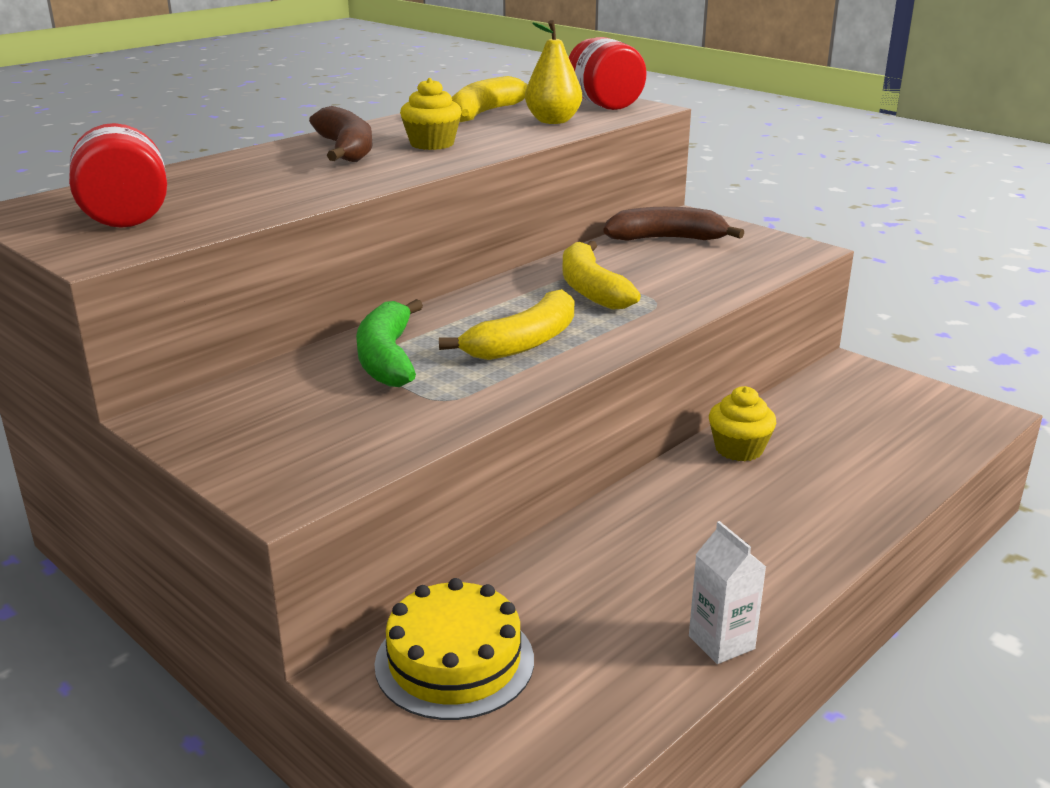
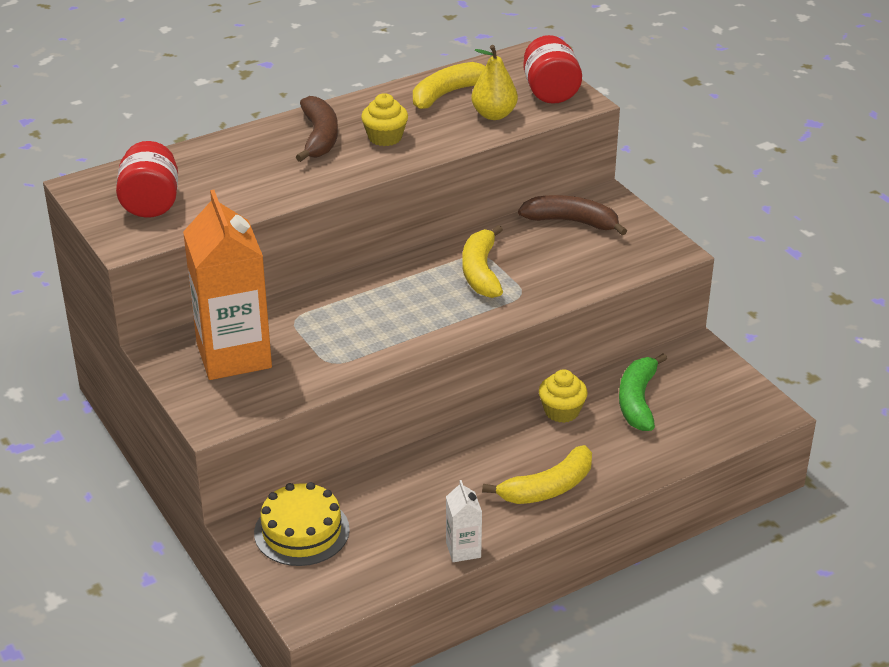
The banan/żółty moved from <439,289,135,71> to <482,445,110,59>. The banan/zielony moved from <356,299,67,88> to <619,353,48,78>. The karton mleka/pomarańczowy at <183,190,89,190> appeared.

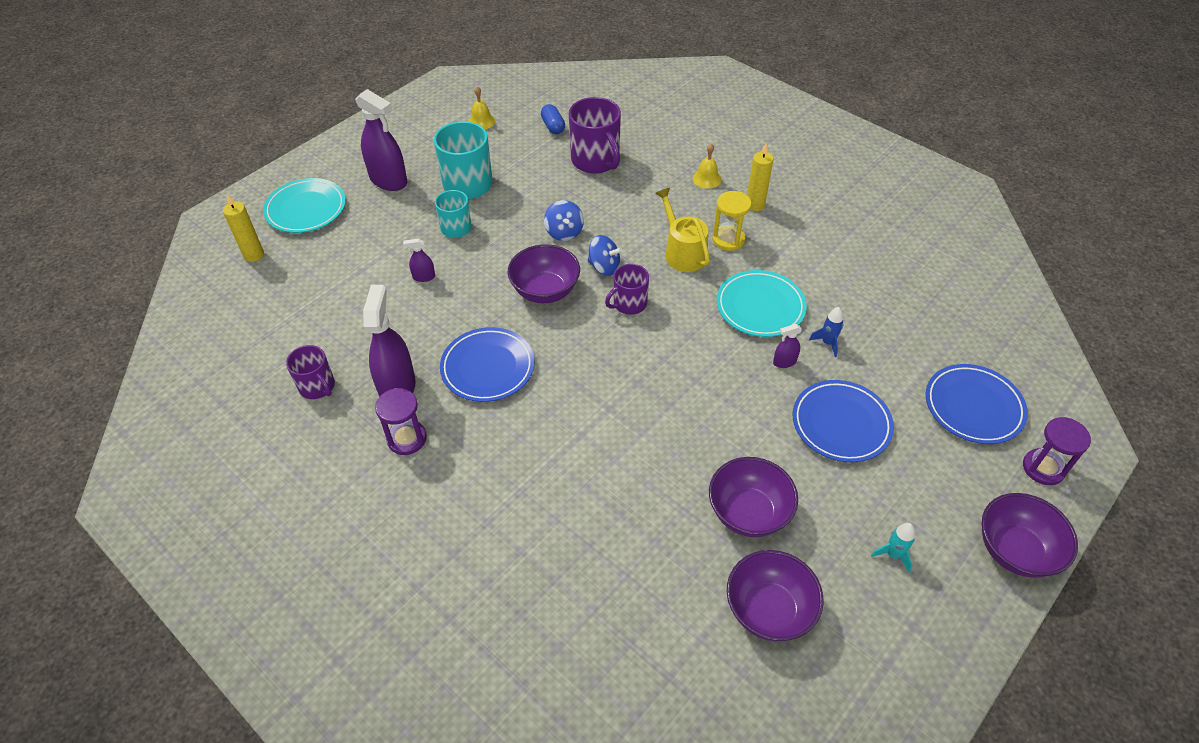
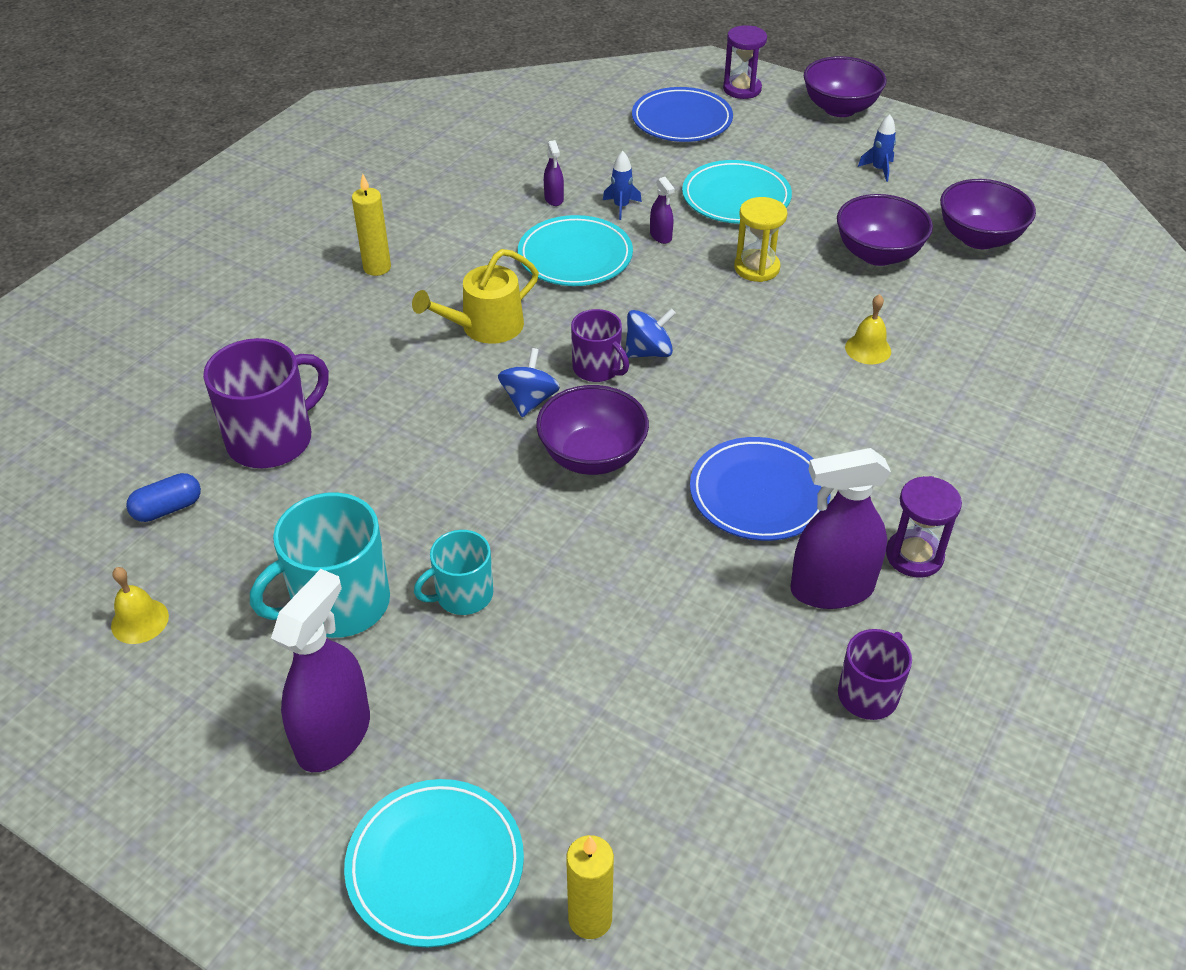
The dzwonek/żółty moved from <693,144,29,45> to <845,294,46,70>. The klepsydra/żółty moved from <712,191,39,60> to <734,197,54,85>. The bączek/niebieski moved from <544,200,40,41> to <625,308,51,50>. The spryskiwacz/fioletowy moved from <403,238,32,44> to <544,140,20,66>. The talerz/niebieski at <793,380,101,82> became the talerz/turkusowy at <682,160,110,64>. The rakieta/turkusowy at <871,523,44,49> became the rakieta/niebieski at <858,114,38,68>.

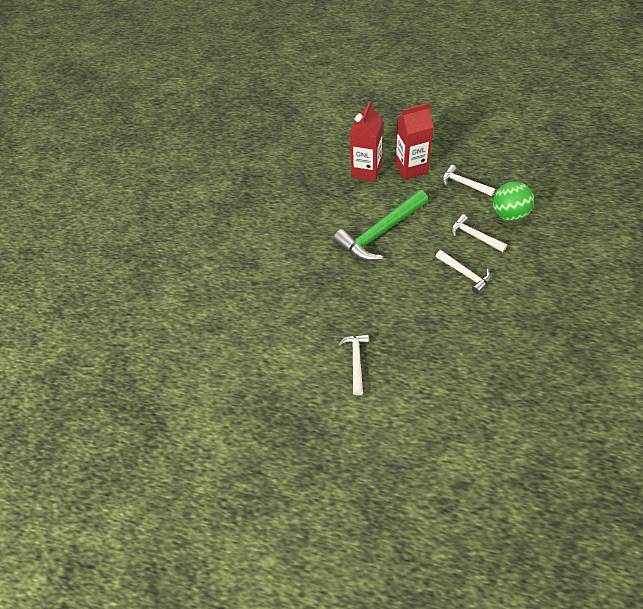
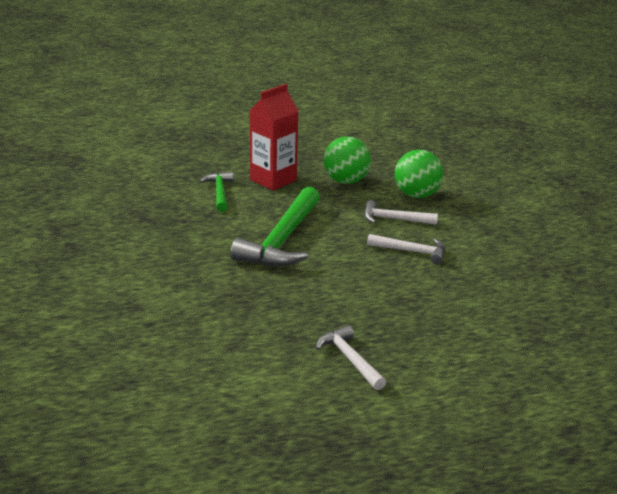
The karton mleka/czerwony at <350,101,33,81> was replaced by the młotek/zielony at <199,172,35,40>. The młotek/biały at <442,165,53,31> was replaced by the piłka/zielony at <324,137,47,47>.

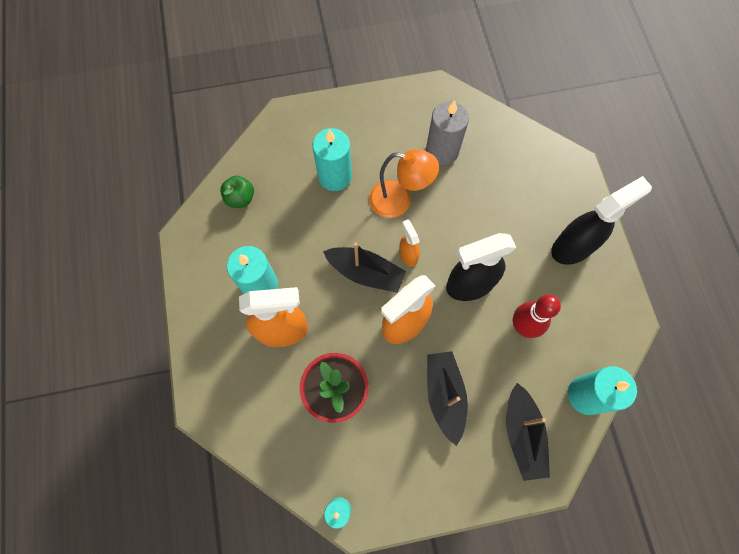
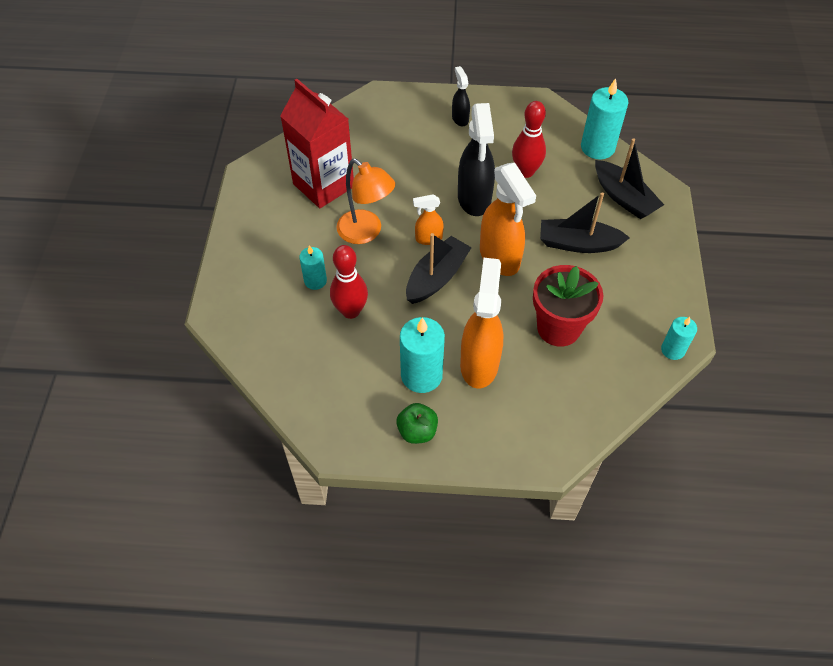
The świeca/szary at <426,100,43,65> was replaced by the karton mleka/czerwony at <280,79,74,129>. The świeca/turkusowy at <312,128,40,63> changed to 0.59 times the size. The lampka/pomarańczowy at <369,149,70,69> turned 105 degrees clockwise. The jabłko/zielony moved from <220,175,34,33> to <396,403,42,41>. The spryskiwacz/czarny at <551,176,101,89> changed to 0.51 times the size. The łódka/czarny at <506,383,44,98> turned 45 degrees clockwise. The kręgiel/czerwony at <330,245,38,74> appeared.

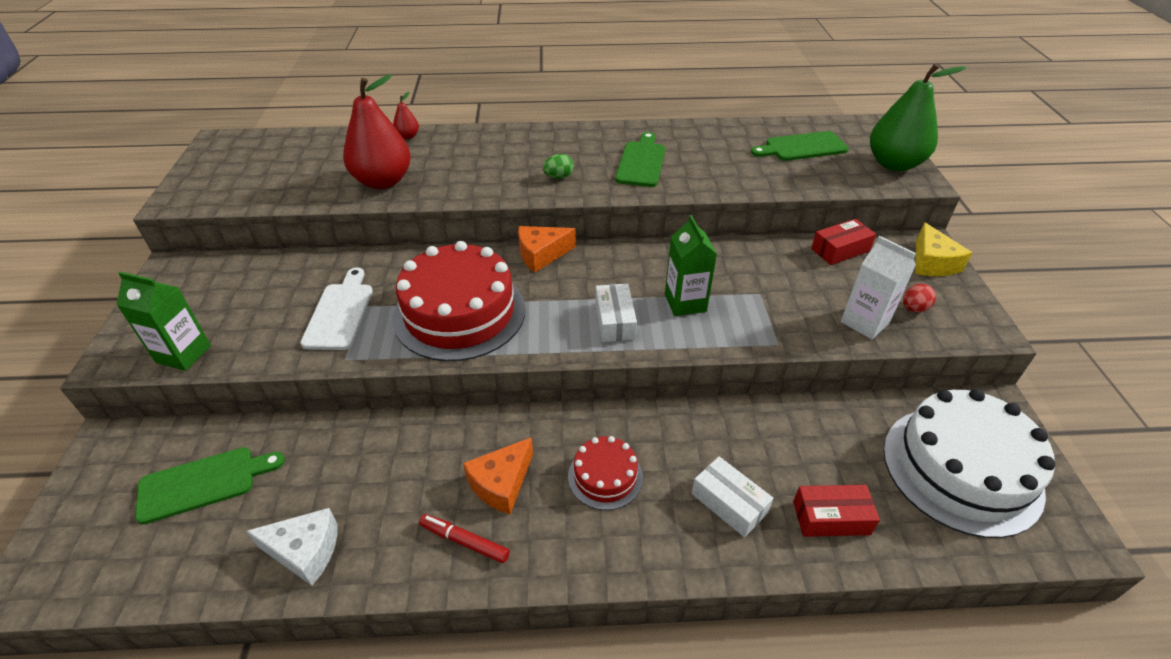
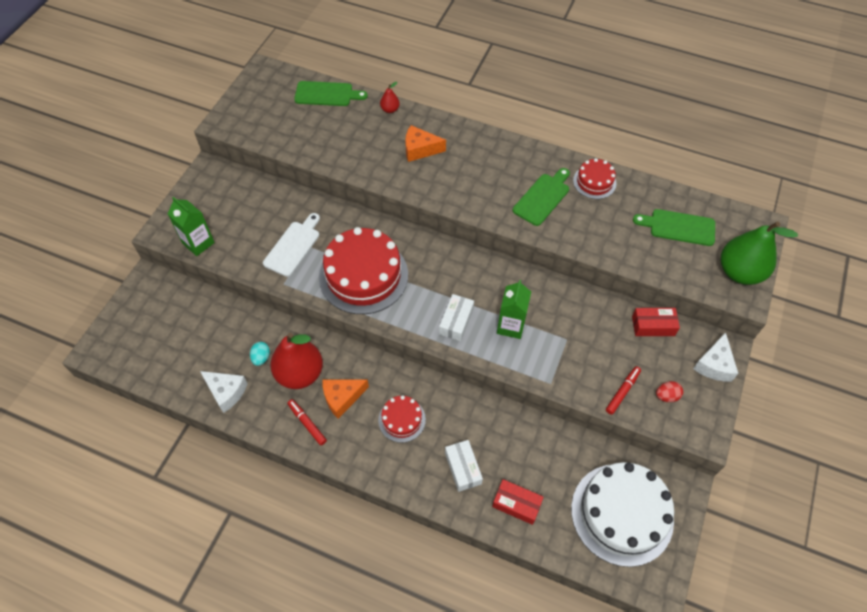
The gruszka/czerwony moved from <343,74,68,115> to <270,333,53,56>. The jajko/zielony at <543,154,31,25> disappeared. The ser/żółty at <915,222,57,54> became the ser/biały at <693,332,46,50>. The ser/pomarańczowy moved from <518,226,58,46> to <405,125,41,37>. The karton mleka/biały at <841,236,75,103> was replaced by the flamaster/czerwony at <606,366,35,49>. The deska do krojenia/zielony moved from <135,447,150,77> to <294,81,74,25>. The tort/czerwony at <573,158,43,41> appeared. The jajko/turkusowy at <250,342,20,24> appeared.

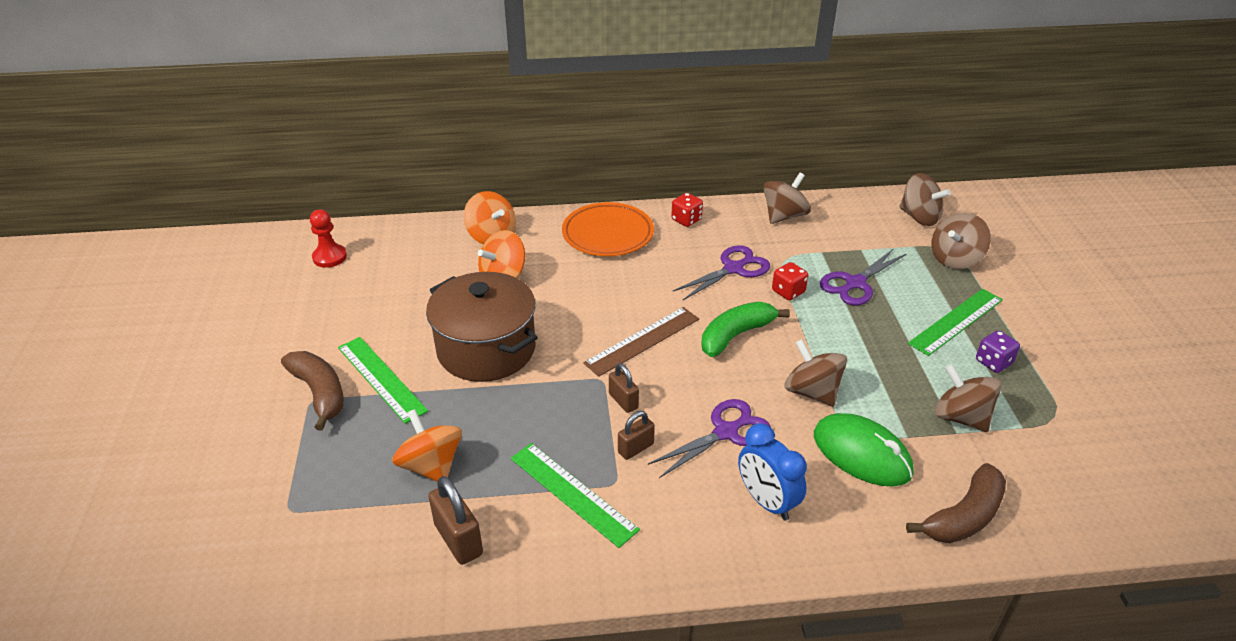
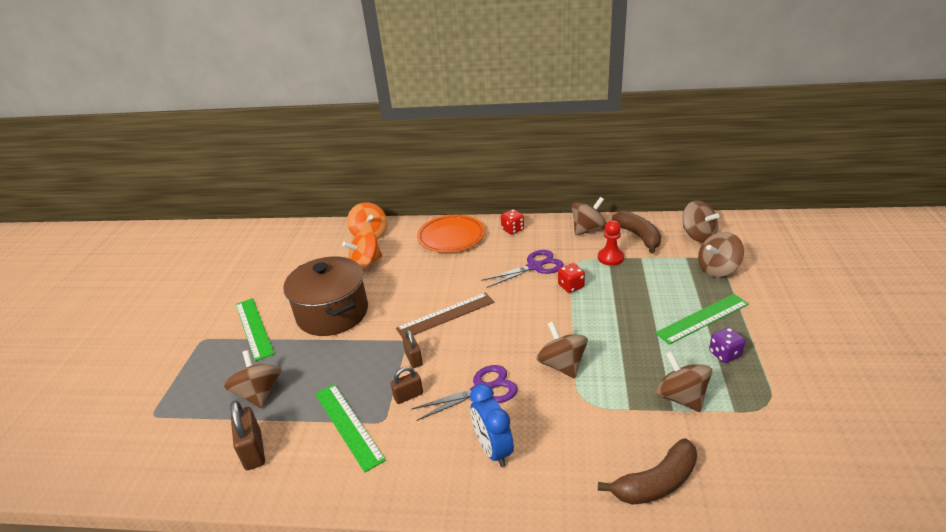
The pionek/czerwony moved from <310,209,37,59> to <598,220,26,46>. The nożyczki/fioletowy at <820,248,86,57> disappeared. The banan/zielony at <701,302,89,55> disappeared. The banan/brązowy moved from <281,351,63,80> to <612,211,49,42>. The bączek/pomarańczowy at <392,409,70,73> became the bączek/brązowy at <224,350,57,58>. The myszka/zielony at <814,413,100,73> disappeared.

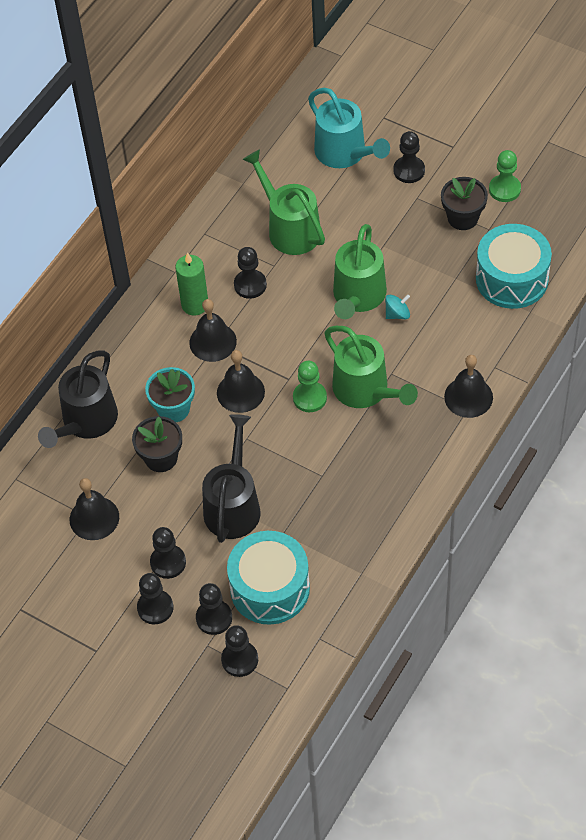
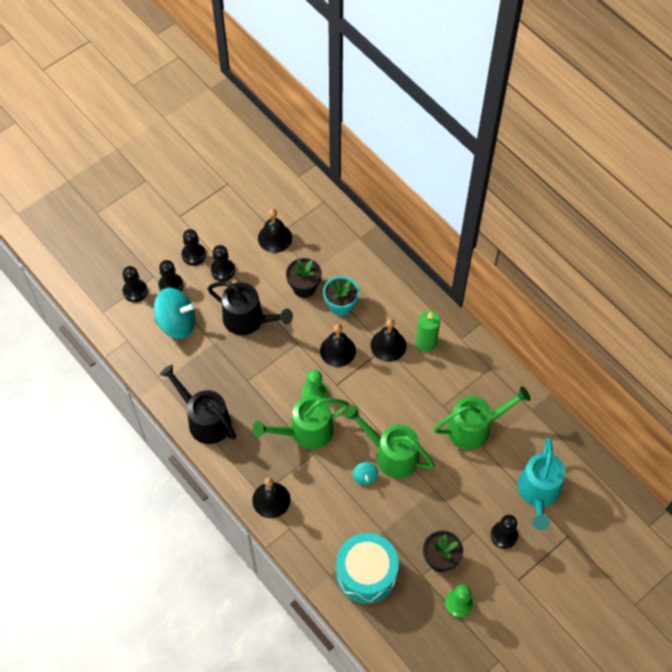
The konewka/turkusowy at <308,88,82,80> turned 60 degrees counterclockwise. The pionek/czarny at <234,247,33,52> disappeared. The konewka/czarny moved from <38,350,80,98> to <160,364,76,80>. The bęben/turkusowy at <227,531,83,94> was replaced by the bączek/turkusowy at <154,288,42,51>.

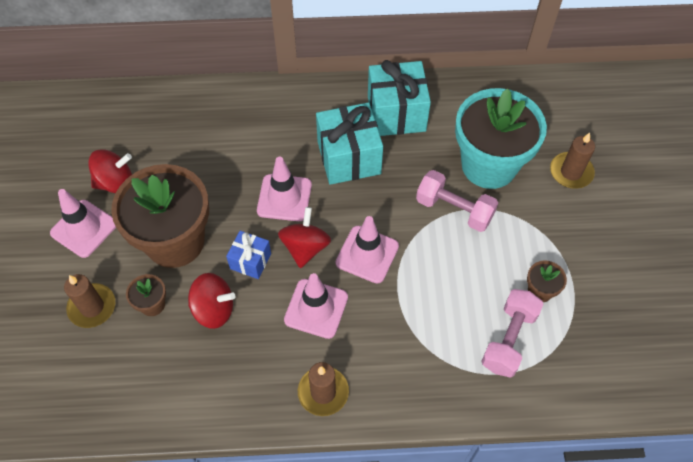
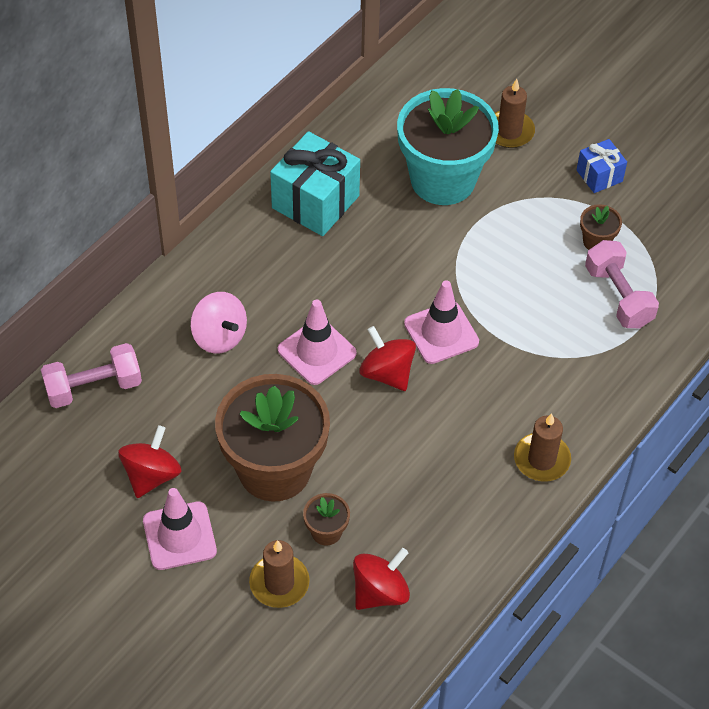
The prezent/turkusowy at <316,103,67,82> disappeared. The hantel/różowy moved from <416,170,82,62> to <41,343,101,65>. The prezent/niebieski moved from <226,231,45,48> to <577,139,50,54>. The bączek/czerwony moved from <188,273,48,56> to <353,548,57,62>. The pachołek/różowy at <284,273,64,66> disappeared. The bączek/różowy at <190,292,57,62> appeared.

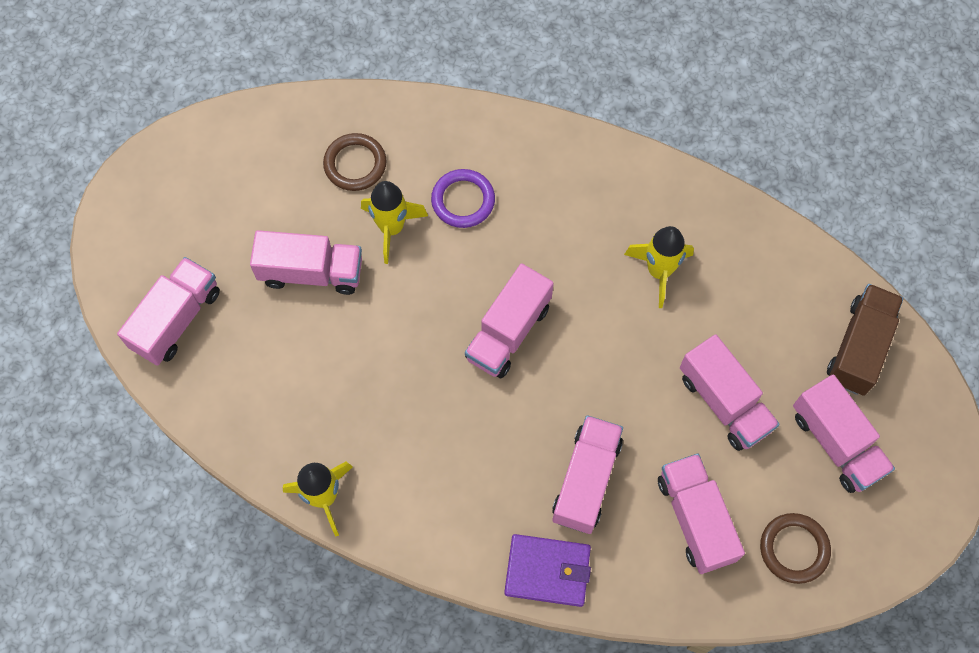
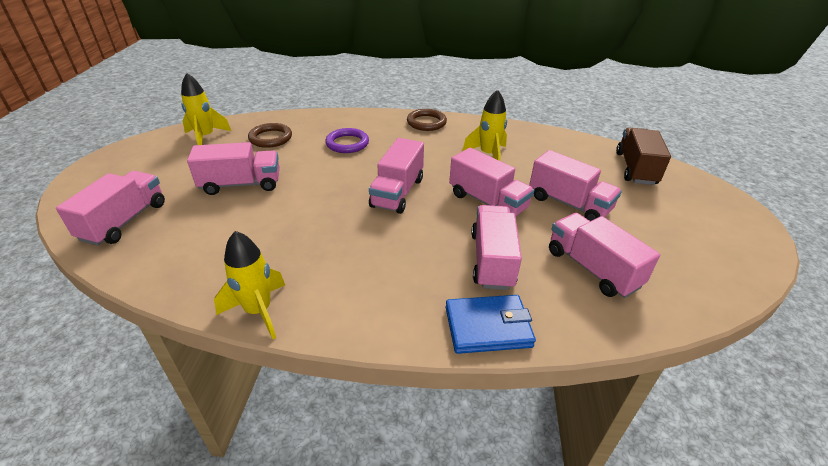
The rakieta/żółty moved from <361,181,67,83> to <181,73,50,72>. The ciężarówka/różowy moved from <793,374,102,119> to <449,148,85,69>. The pierścień/brązowy moved from <760,513,71,71> to <407,109,40,22>. The portfel/fioletowy at <504,534,87,73> became the portfel/niebieski at <446,295,90,59>.

